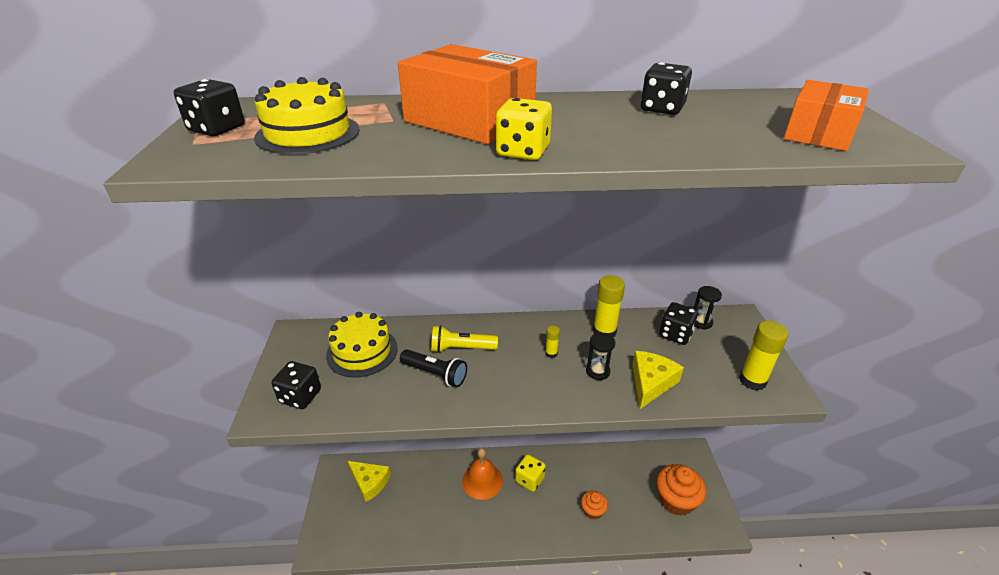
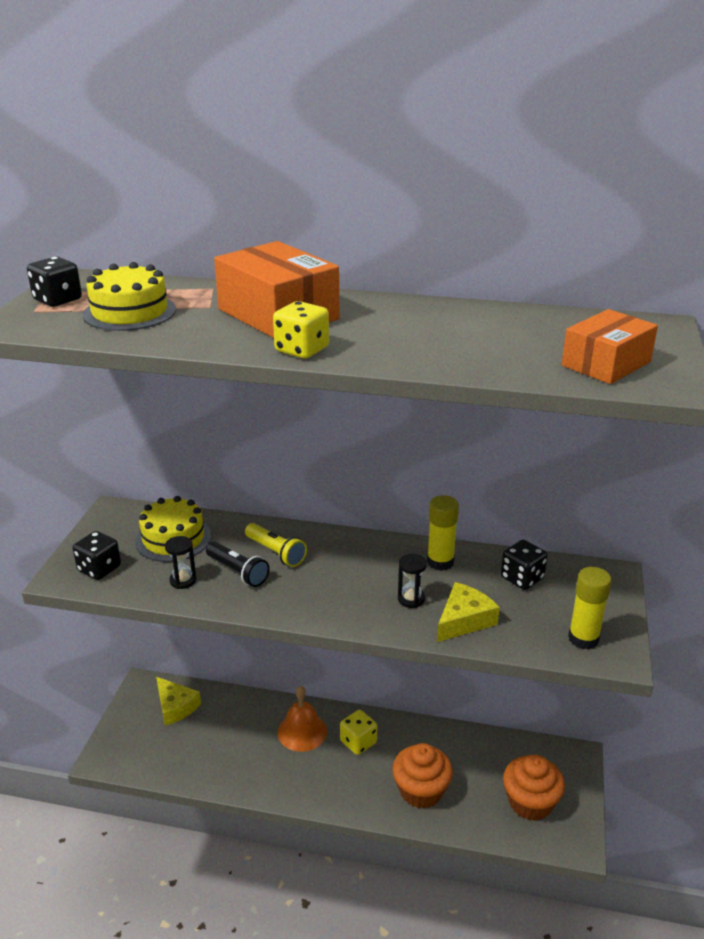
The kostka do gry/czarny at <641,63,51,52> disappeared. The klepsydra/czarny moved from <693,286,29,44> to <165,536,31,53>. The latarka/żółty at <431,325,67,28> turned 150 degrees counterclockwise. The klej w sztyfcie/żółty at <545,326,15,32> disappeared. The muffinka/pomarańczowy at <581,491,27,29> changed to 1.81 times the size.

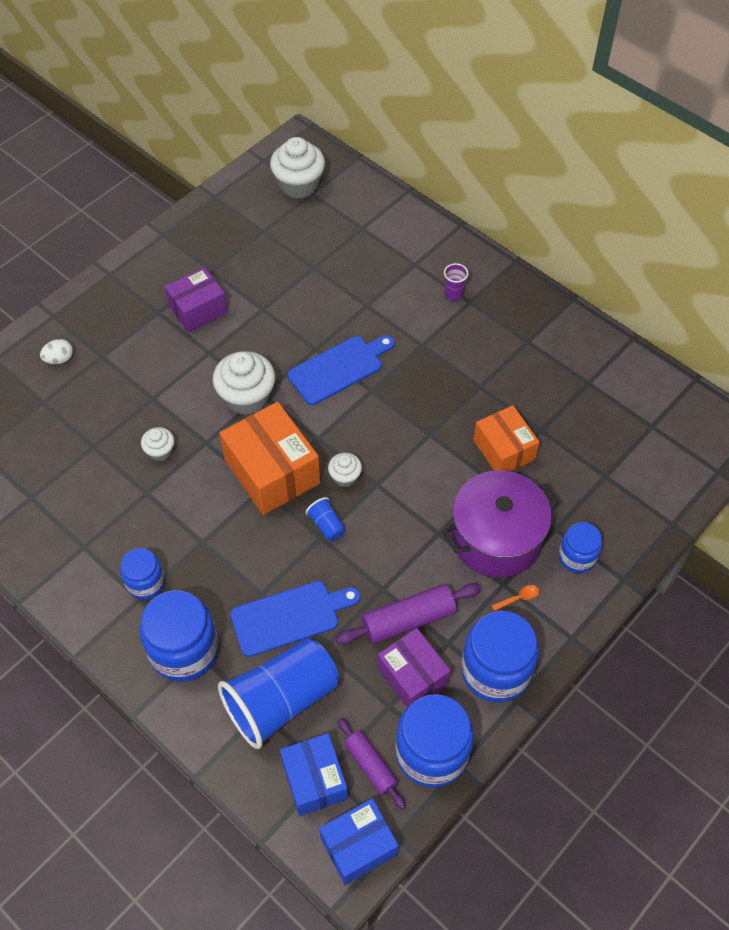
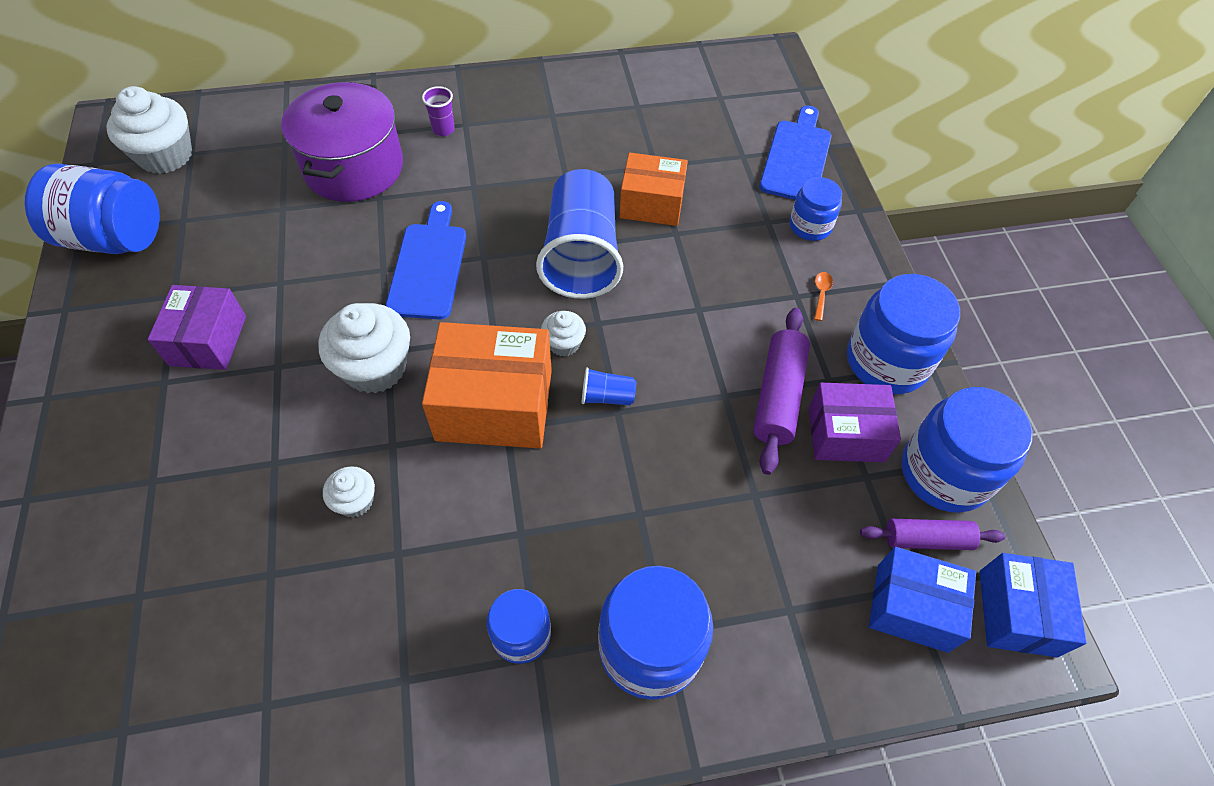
The jajko/biały at <40,339,33,25> disappeared. The garnek/fioletowy moved from <442,470,117,108> to <281,82,122,120>. The deska do krojenia/niebieski moved from <230,581,131,76> to <759,105,73,95>. The szklanka/niebieski moved from <218,638,121,111> to <536,169,87,130>. The słoik/niebieski at <24,164,136,90> appeared.

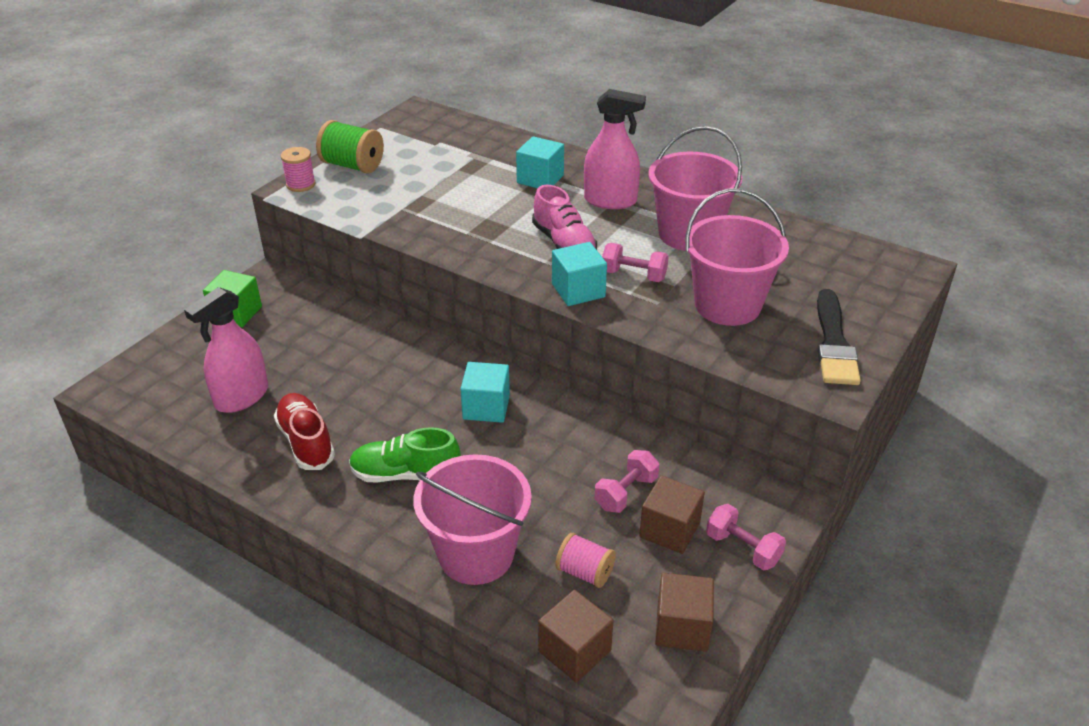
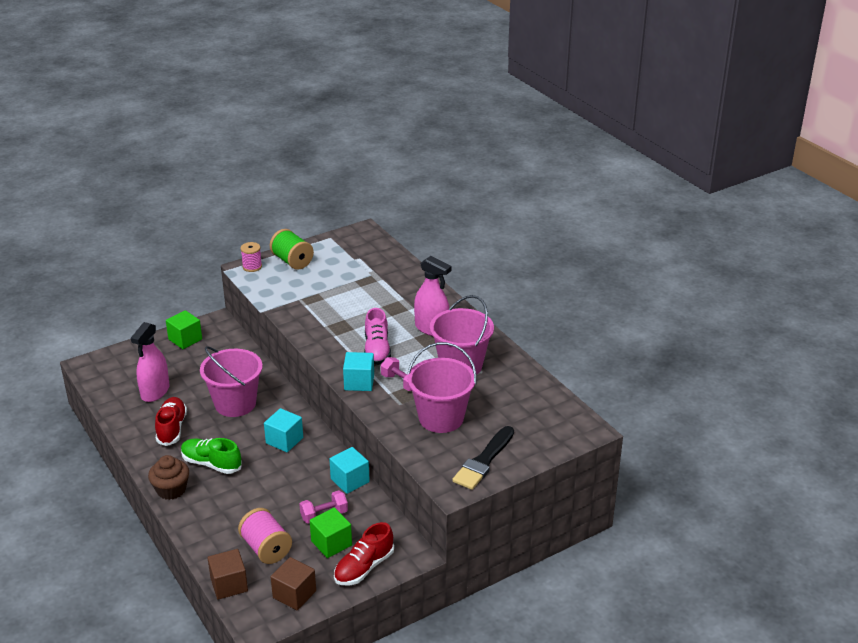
The sześcian/turkusowy moved from <516,136,48,52> to <329,447,41,47>. The spryskiwacz/różowy at <184,287,84,126> turned 45 degrees counterclockwise. The wiadro/różowy moved from <413,454,119,131> to <200,346,63,71>. The sześcian/brązowy at <639,475,66,79> became the sześcian/zielony at <310,507,42,51>. The hantel/różowy at <706,504,80,66> was replaced by the but/czerwony at <334,522,60,63>. The szpulka/różowy at <555,533,61,55> changed to 1.52 times the size. The muffinka/brązowy at <148,455,41,45> appeared.

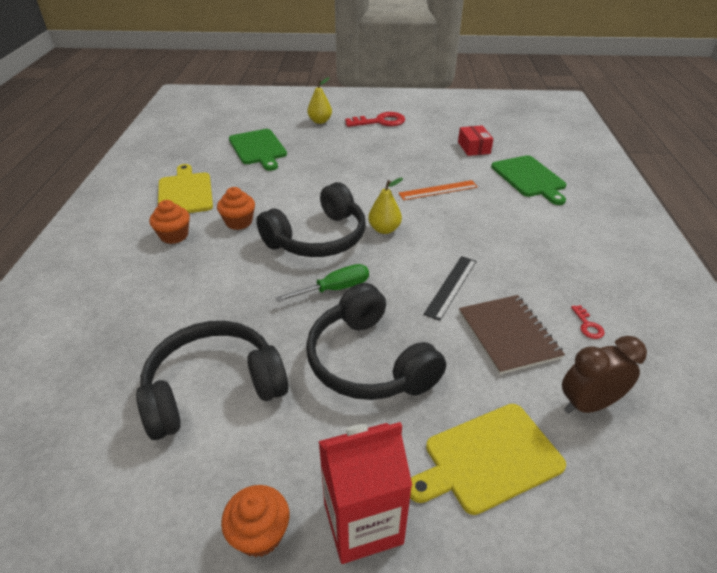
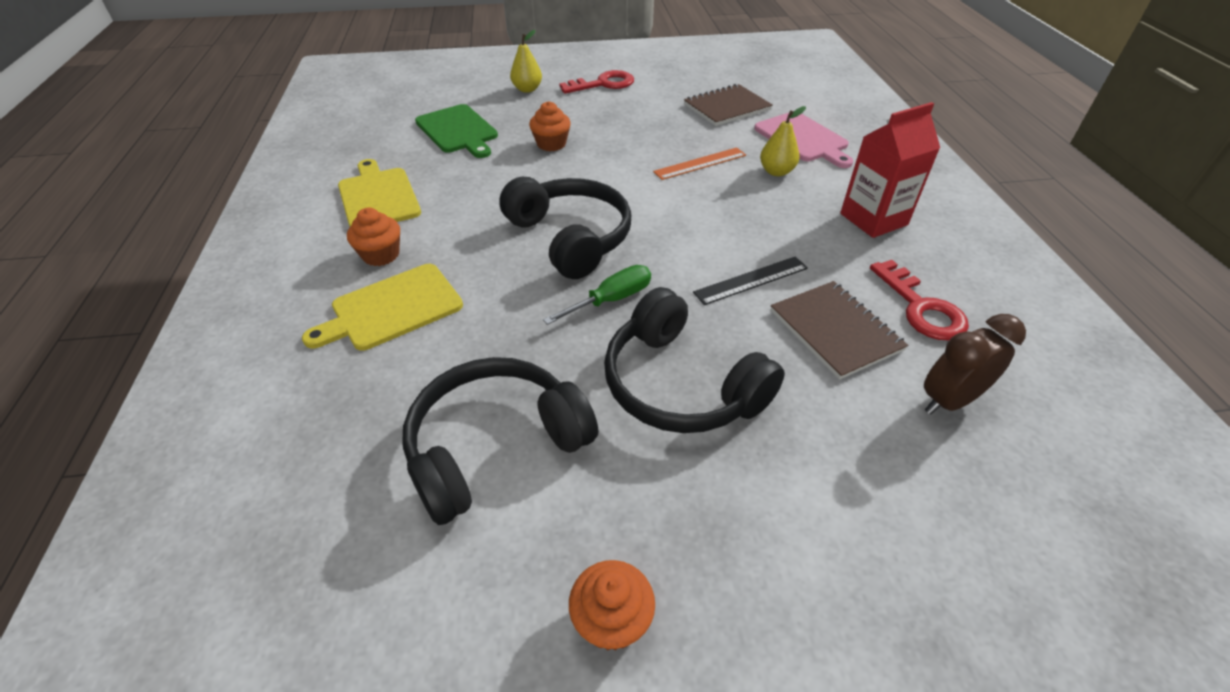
The pudełko/czerwony at <458,125,35,31> was replaced by the zeszyt/brązowy at <684,84,89,42>. The deska do krojenia/zielony at <491,155,76,50> became the deska do krojenia/różowy at <754,113,99,55>. The gruszka/żółty moved from <368,178,35,56> to <760,106,46,70>. The słuchawki/czarny at <256,182,110,75> turned 75 degrees counterclockwise. The muffinka/pomarańczowy moved from <217,187,38,43> to <529,101,42,50>. The linijka/czarny at <423,256,53,65> turned 45 degrees clockwise. The klucz/czerwony at <571,305,34,34> changed to 2.14 times the size. The deska do krojenia/żółty moved from <410,404,156,111> to <302,264,161,87>. The karton mleka/czerwony moved from <319,422,93,142> to <840,102,100,136>.

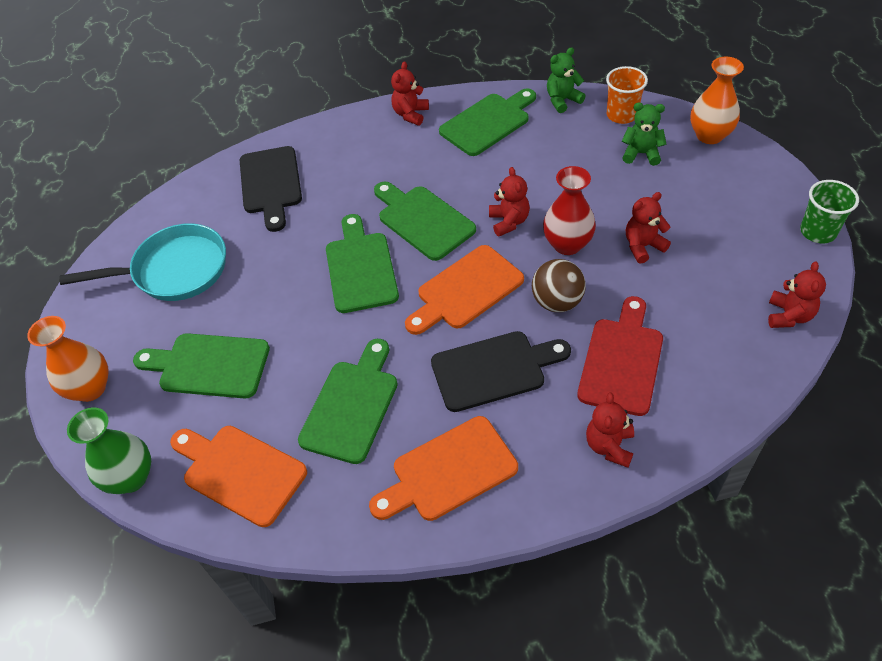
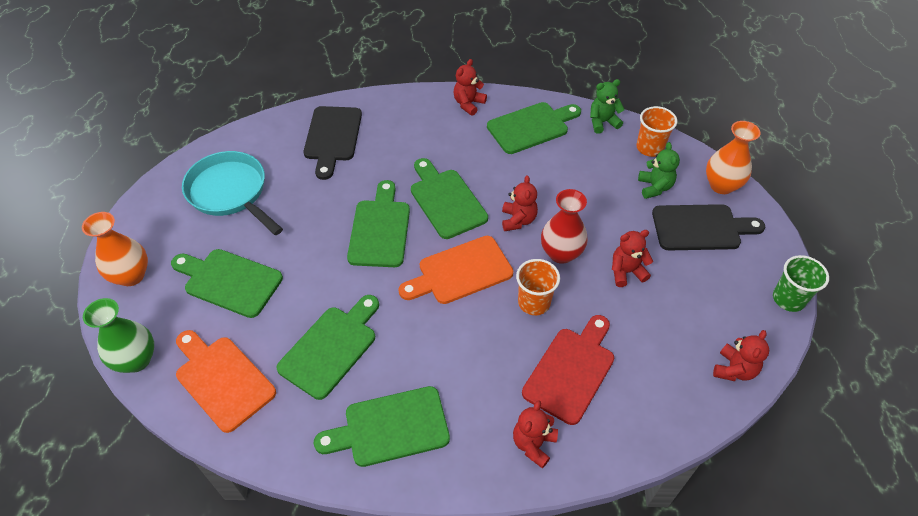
The miś/zielony at <622,103,44,63> turned 60 degrees clockwise. The patelnia/turkusowy at <59,223,167,78> turned 135 degrees counterclockwise. The piłka/brązowy at <532,259,54,53> was replaced by the szklanka/pomarańczowy at <516,259,44,56>. The deska do krojenia/czarny moved from <431,331,140,81> to <652,204,113,46>. The deska do krojenia/pomarańczowy at <369,416,149,105> became the deska do krojenia/zielony at <314,386,136,81>.

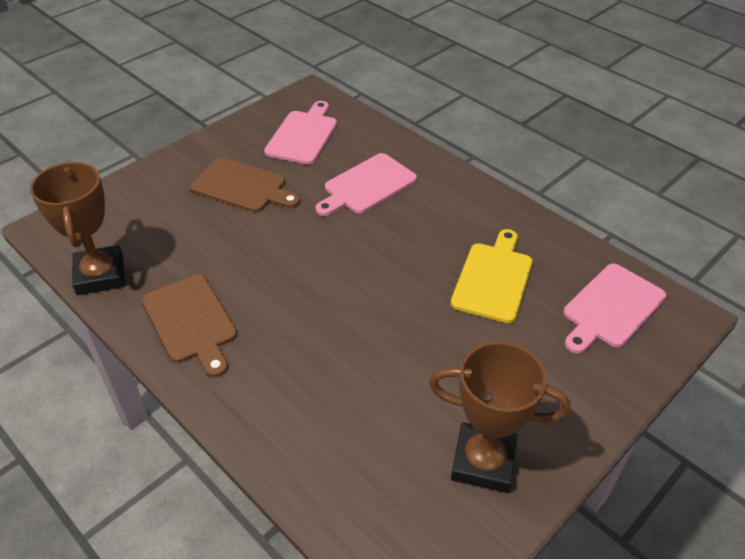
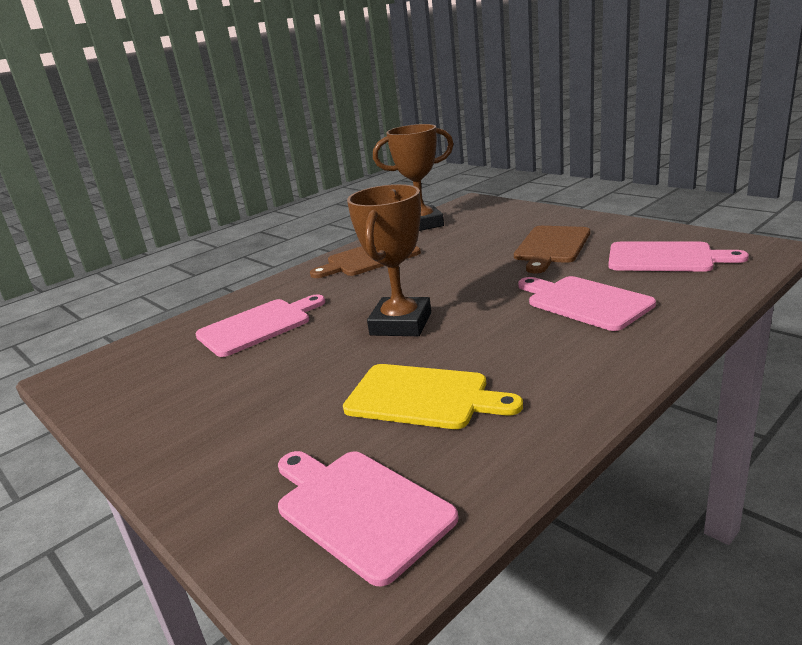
The puchar/brązowy moved from <429,341,142,152> to <347,184,84,152>. The deska do krojenia/różowy at <195,294,130,63> appeared.

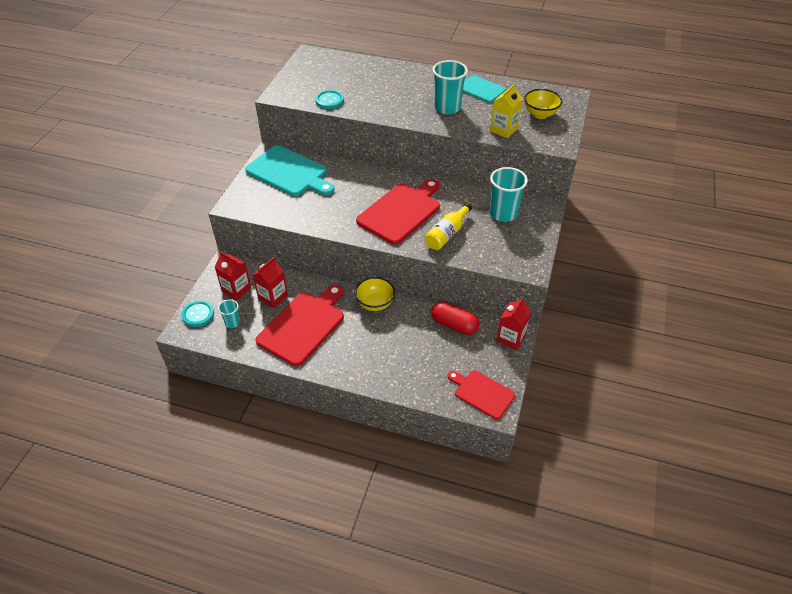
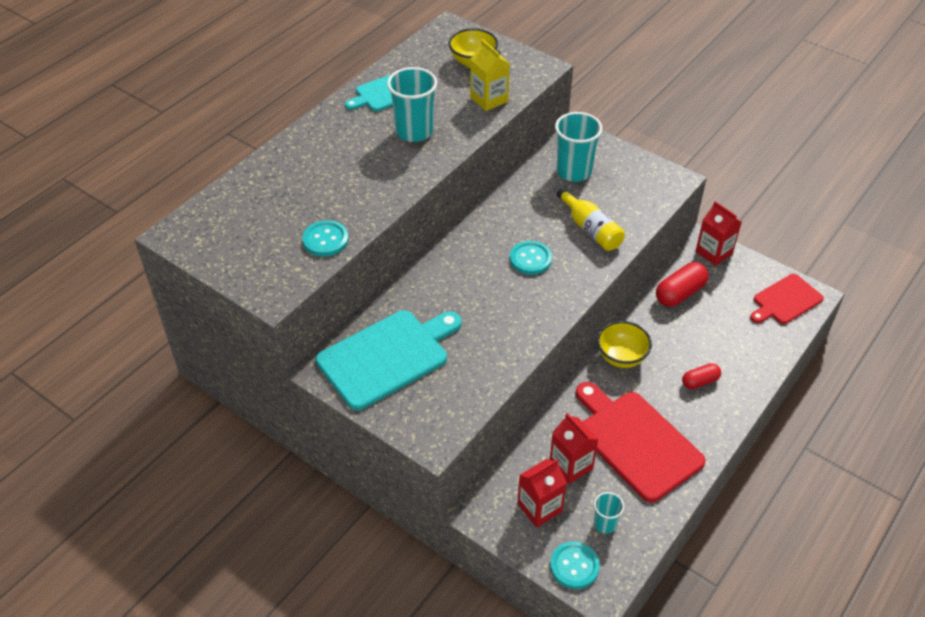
The deska do krojenia/czerwony at <356,179,84,65> was replaced by the guzik/turkusowy at <510,241,42,34>. The kapsułka/czerwony at <682,363,39,26> appeared.

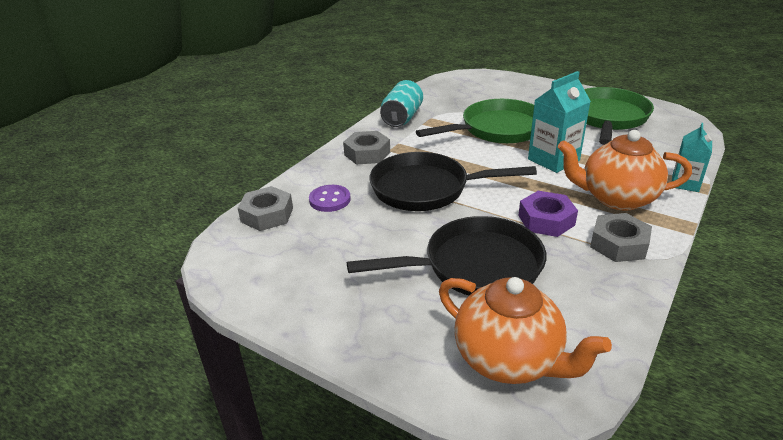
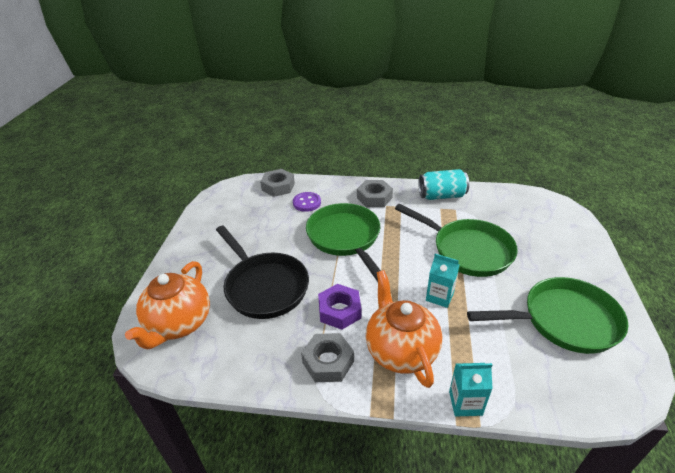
The karton mleka/turkusowy at <528,71,63,102> changed to 0.65 times the size. The patelnia/czarny at <370,152,167,59> became the patelnia/zielony at <306,203,75,79>.

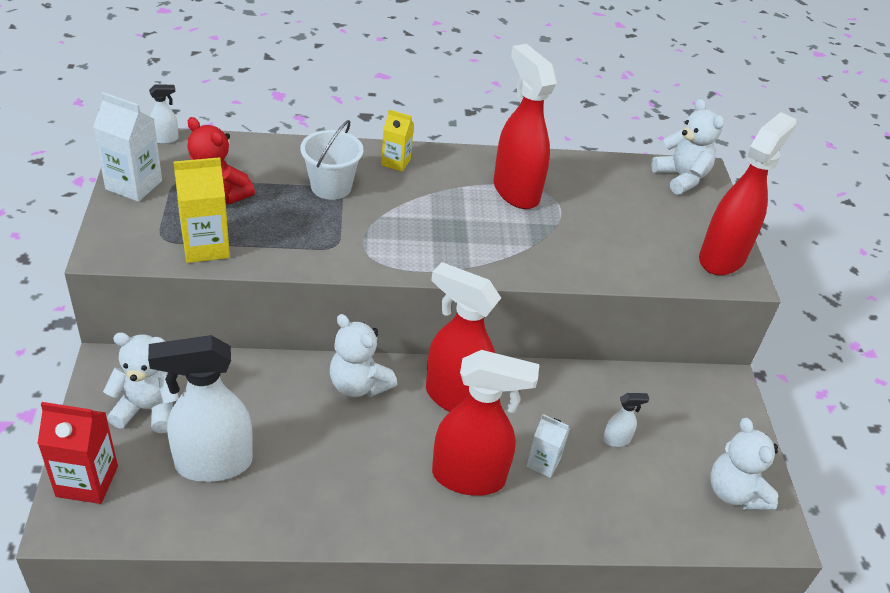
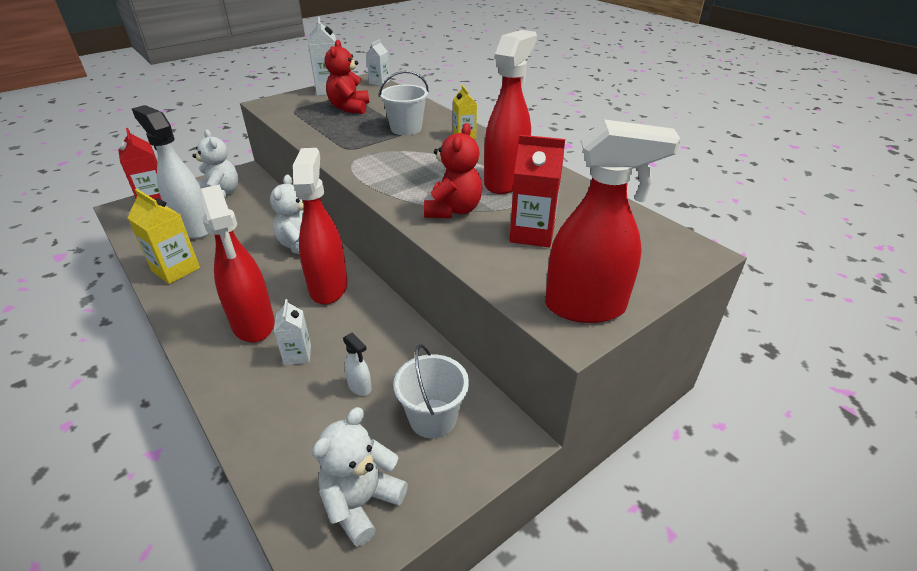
The spryskiwacz/biały at <149,84,30,60> was replaced by the karton mleka/biały at <366,39,24,47>. The miś/biały at <651,99,73,95> disappeared. The karton mleka/żółty moved from <173,157,57,106> to <127,189,73,95>. The miś/czerwony at <424,123,59,95> appeared. The karton mleka/czerwony at <510,135,55,112> appeared. The wiadro/biały at <393,344,76,95> appeared.

